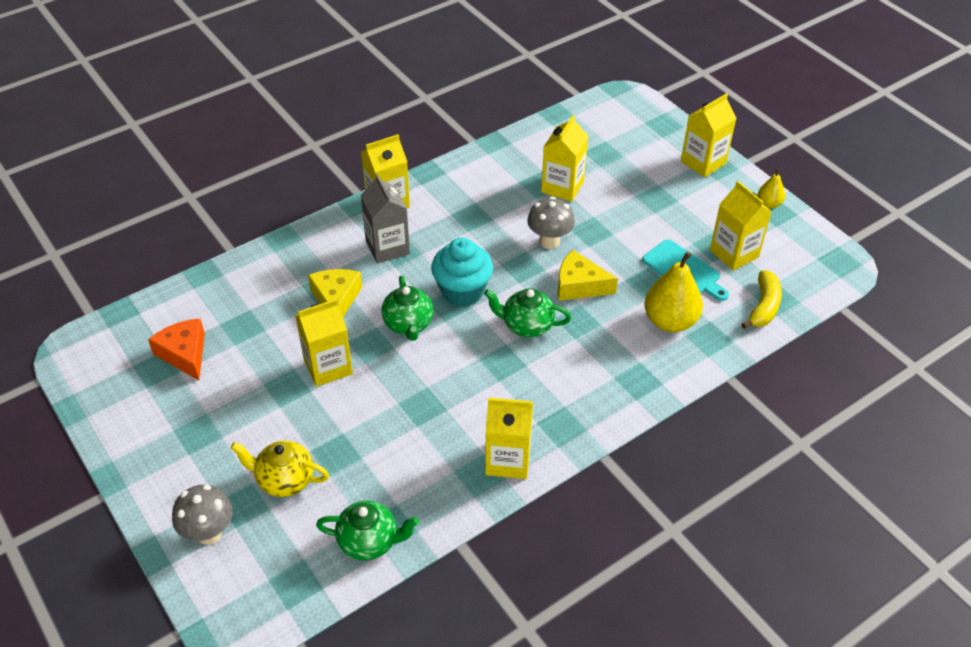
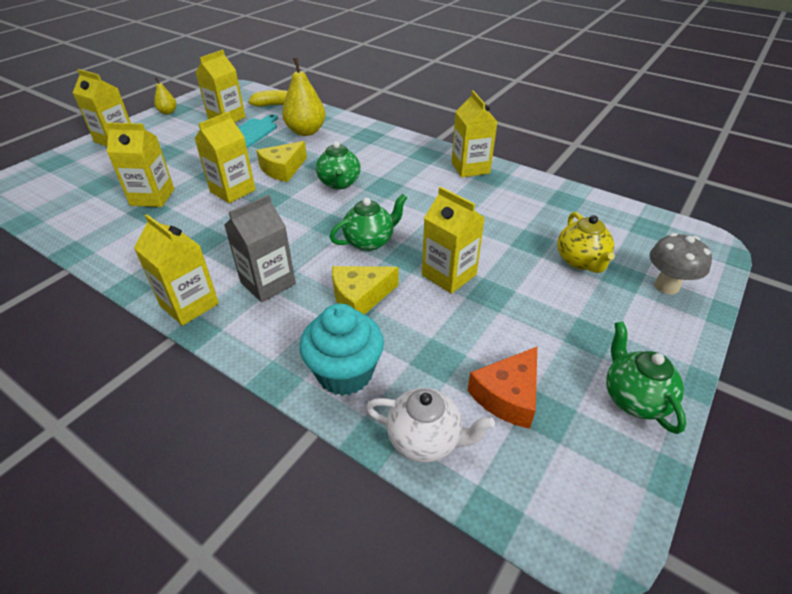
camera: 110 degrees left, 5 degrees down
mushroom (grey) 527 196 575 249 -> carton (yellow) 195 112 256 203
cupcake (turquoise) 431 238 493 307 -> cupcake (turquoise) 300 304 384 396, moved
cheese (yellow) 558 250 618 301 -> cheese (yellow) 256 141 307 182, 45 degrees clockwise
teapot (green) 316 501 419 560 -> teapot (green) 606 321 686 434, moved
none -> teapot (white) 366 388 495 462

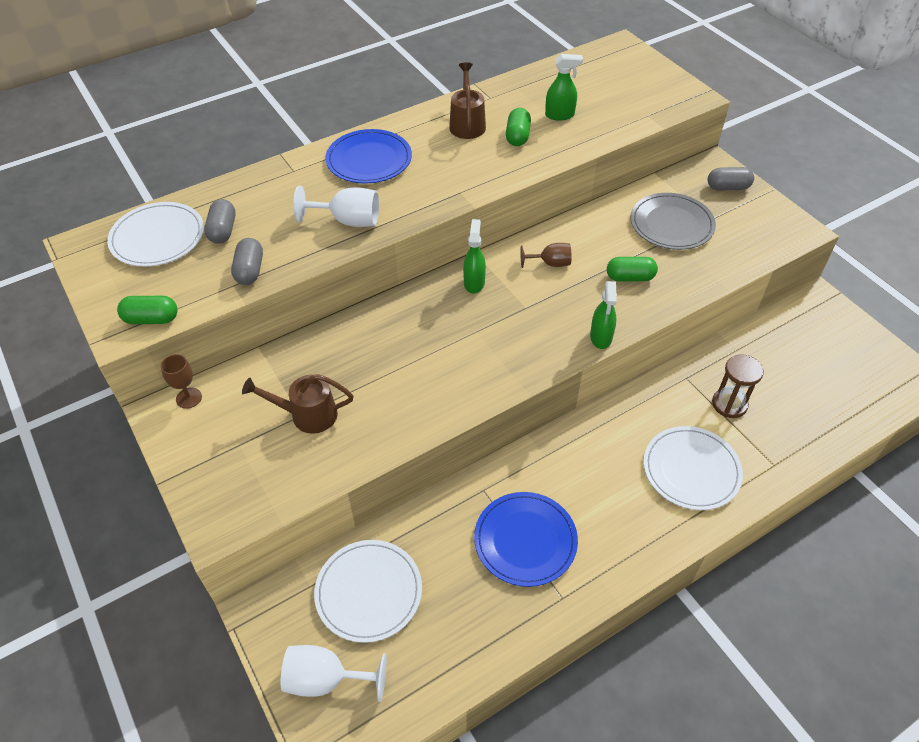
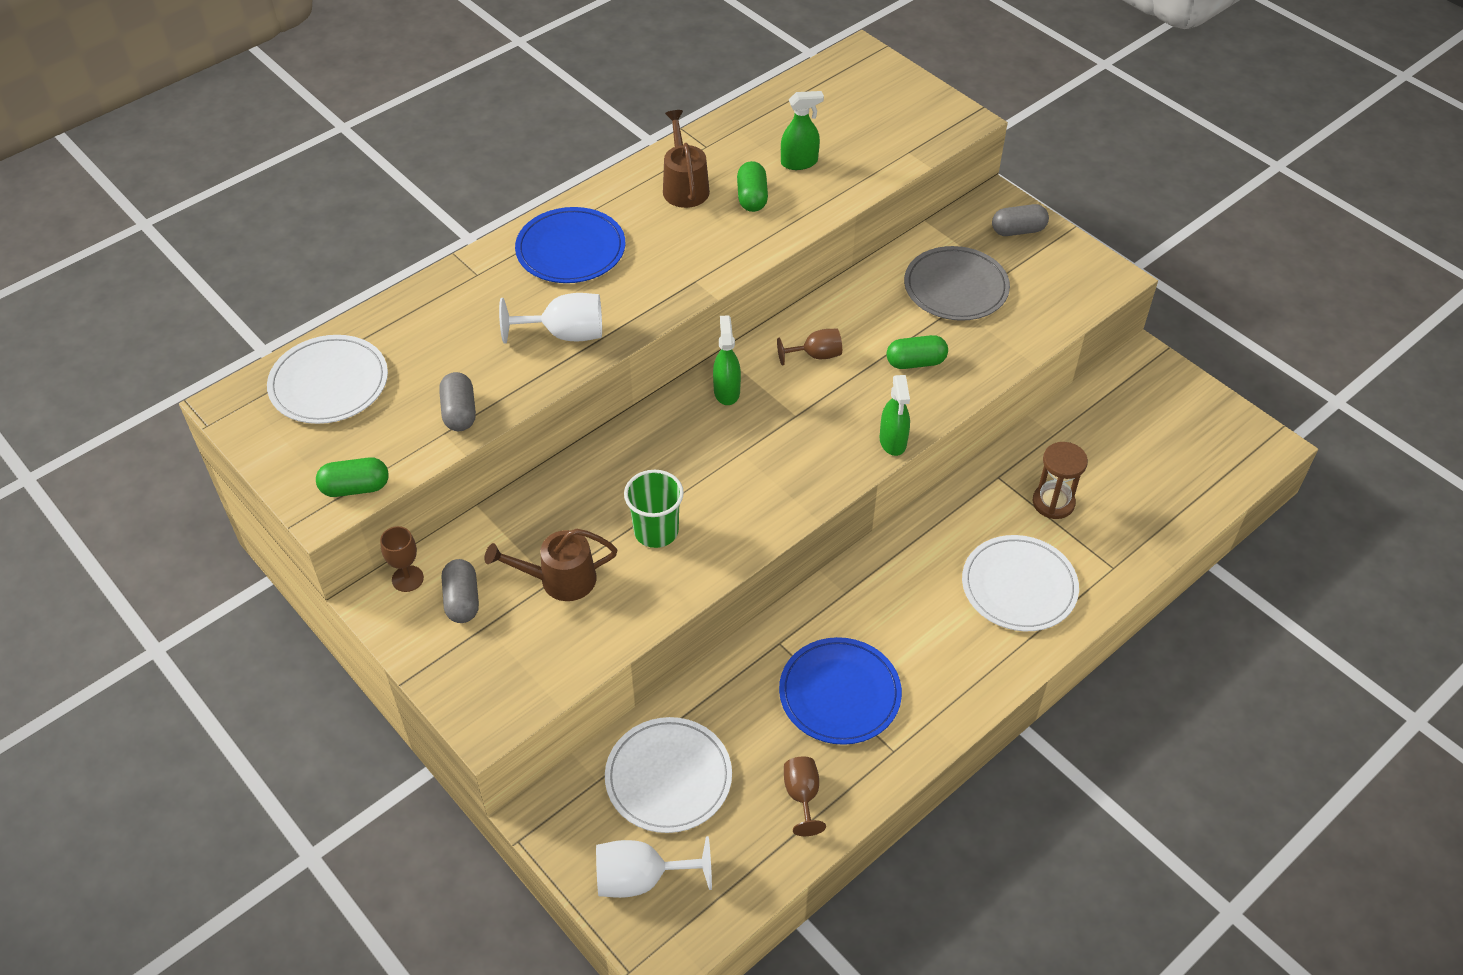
camera: 10 degrees left, 0 degrees up
capsule (grey) 204 199 236 244 -> capsule (grey) 442 559 479 623, moved
none -> cup (green) 624 470 684 548
none -> goblet (brown) 784 757 826 836

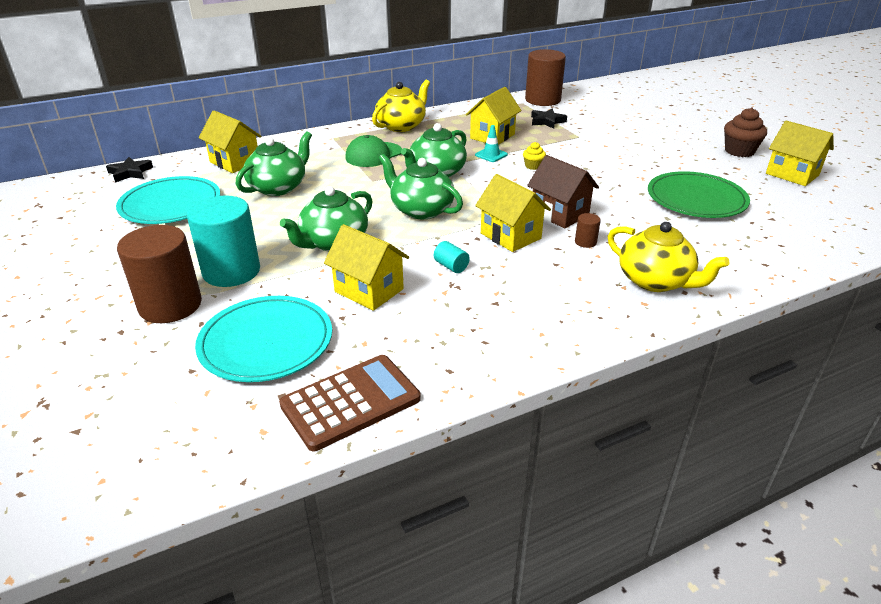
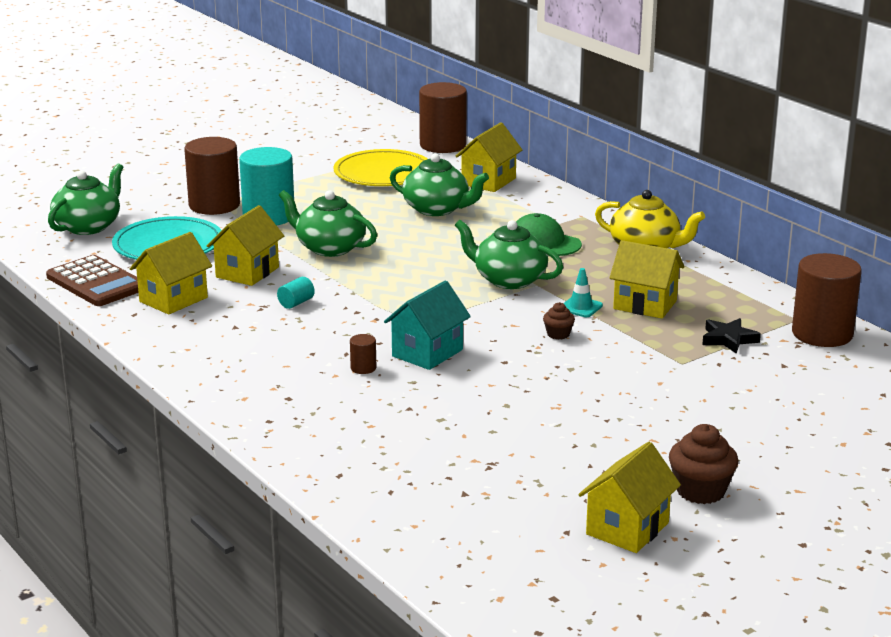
camera: 80 degrees right, 10 degrees down
cupcake (yellow) 523 142 546 170 -> cupcake (brown) 543 302 575 339
teapot (green) 379 154 463 219 -> teapot (green) 48 163 124 235, moved
house (brown) 527 155 599 228 -> house (turquoise) 384 280 471 370
star (black) 106 157 153 183 -> cylinder (brown) 419 82 467 153
plate (green) 648 171 750 218 -> none
house (yellow) 475 174 551 252 -> house (yellow) 130 232 212 315, moved
plate (turquoise) 116 176 220 224 -> plate (yellow) 333 149 428 186
teapot (yellow) 608 222 730 292 -> none

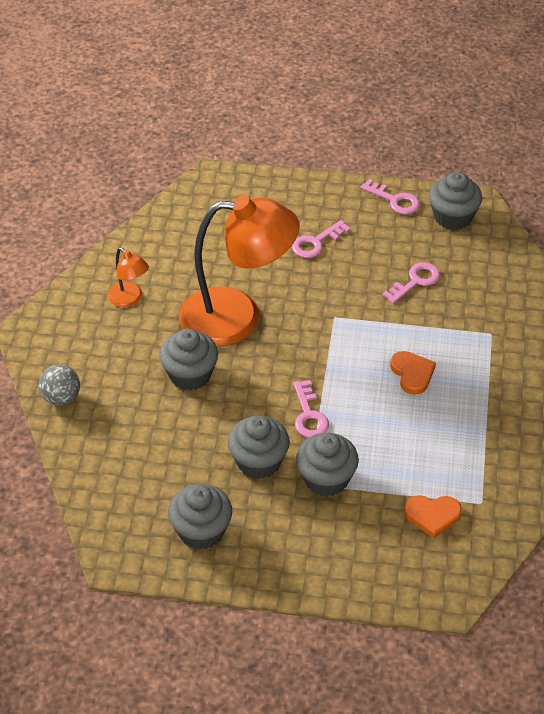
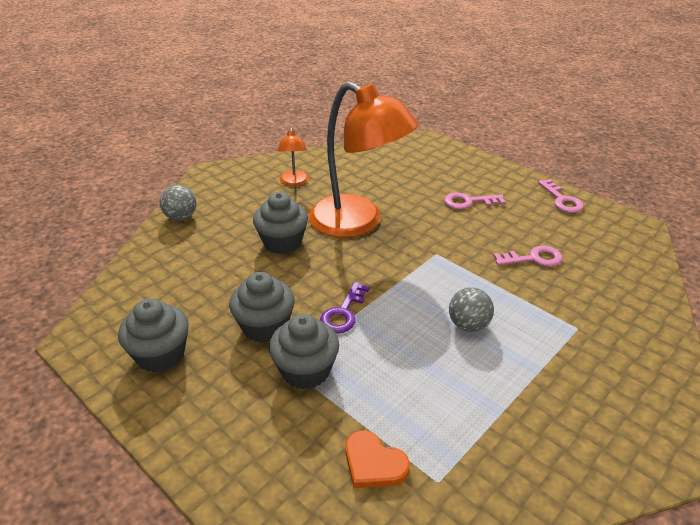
camera: 35 degrees right, 10 degrees down
cupcake (grey) 429 172 482 230 -> none
heart (orange) 390 351 436 395 -> ball (grey) 449 287 494 332
key (pink) 294 380 329 438 -> key (purple) 320 282 370 333

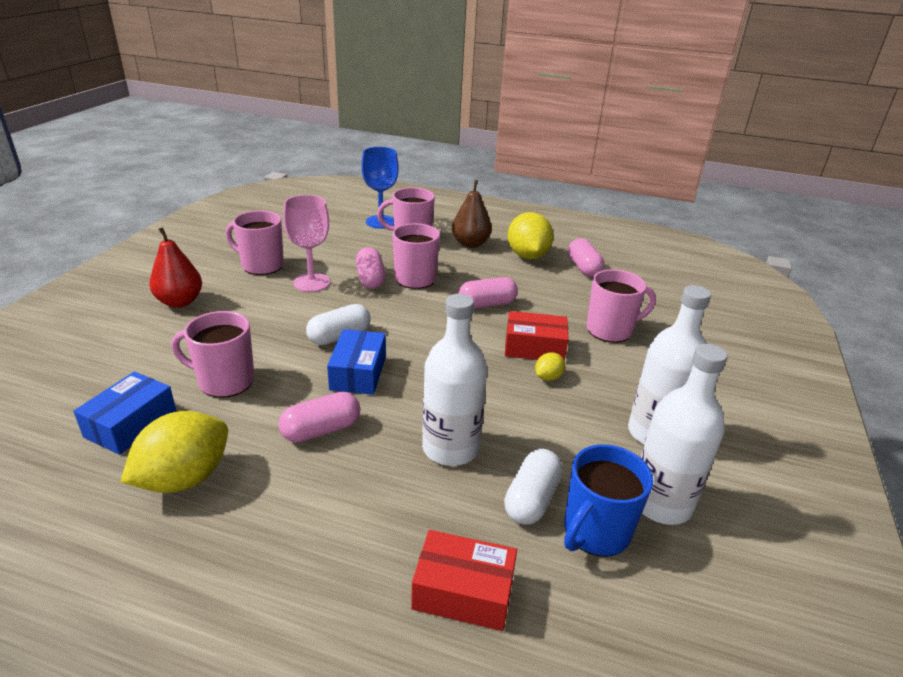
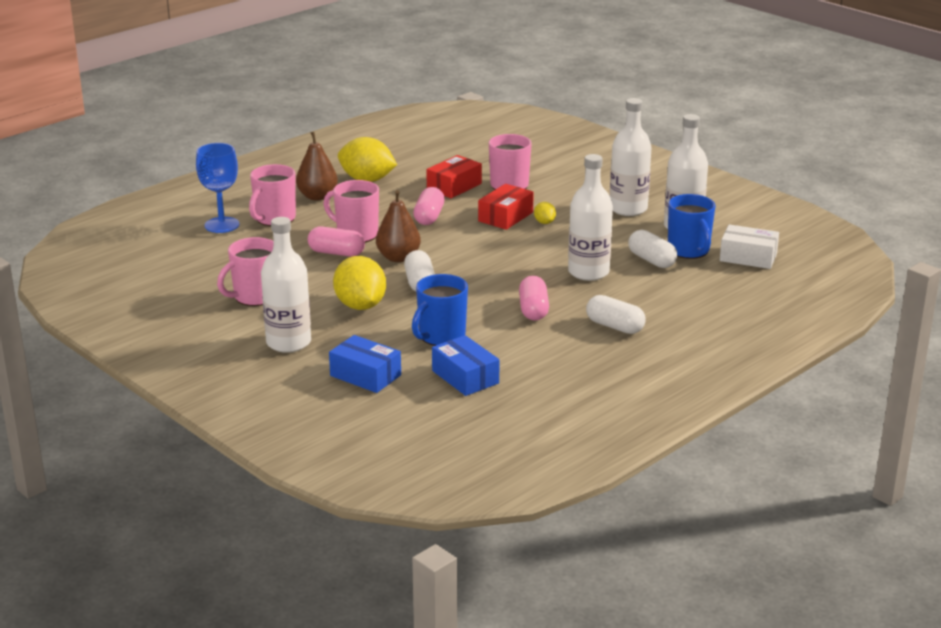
camera: 60 degrees left, 5 degrees down
goblet (pink) 283 195 330 292 -> none
pear (red) 149 227 202 308 -> bottle (white) 261 217 311 353
capsule (pink) 568 238 605 277 -> none
mug (pink) 172 311 255 398 -> mug (blue) 412 274 468 346
box (blue) 327 329 386 395 -> box (blue) 329 335 401 393, moved
lemon (yellow) 120 411 228 493 -> lemon (yellow) 333 256 386 310, moved
box (red) 411 530 517 631 -> box (red) 426 155 482 198, moved
none -> pear (brown) 376 190 421 262
none -> box (white) 720 224 779 269
none -> capsule (white) 586 295 646 334

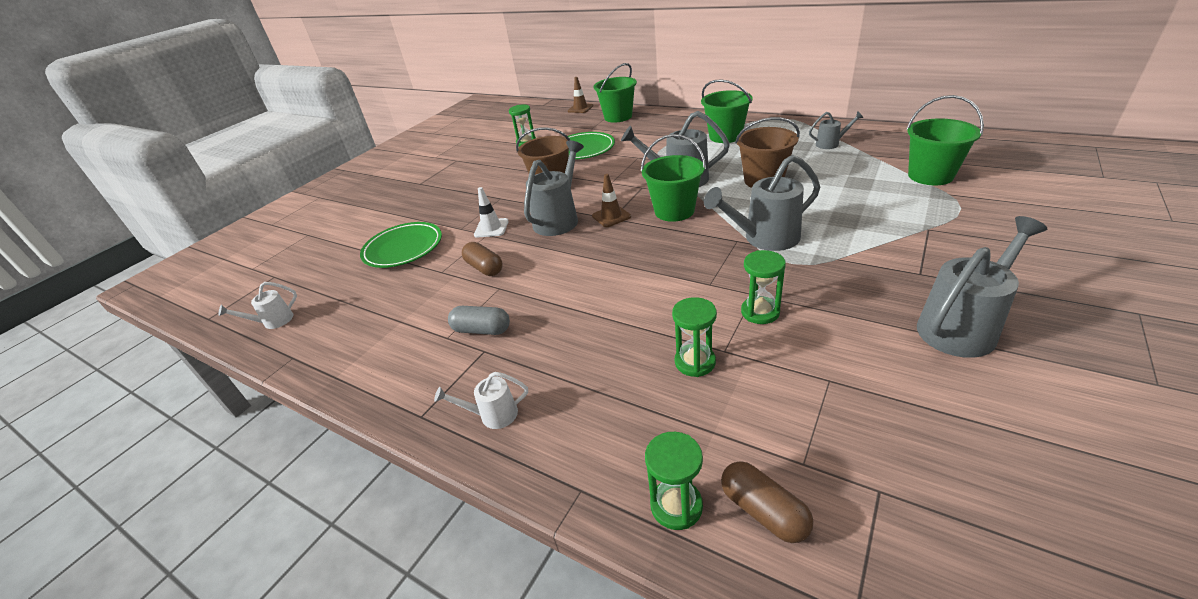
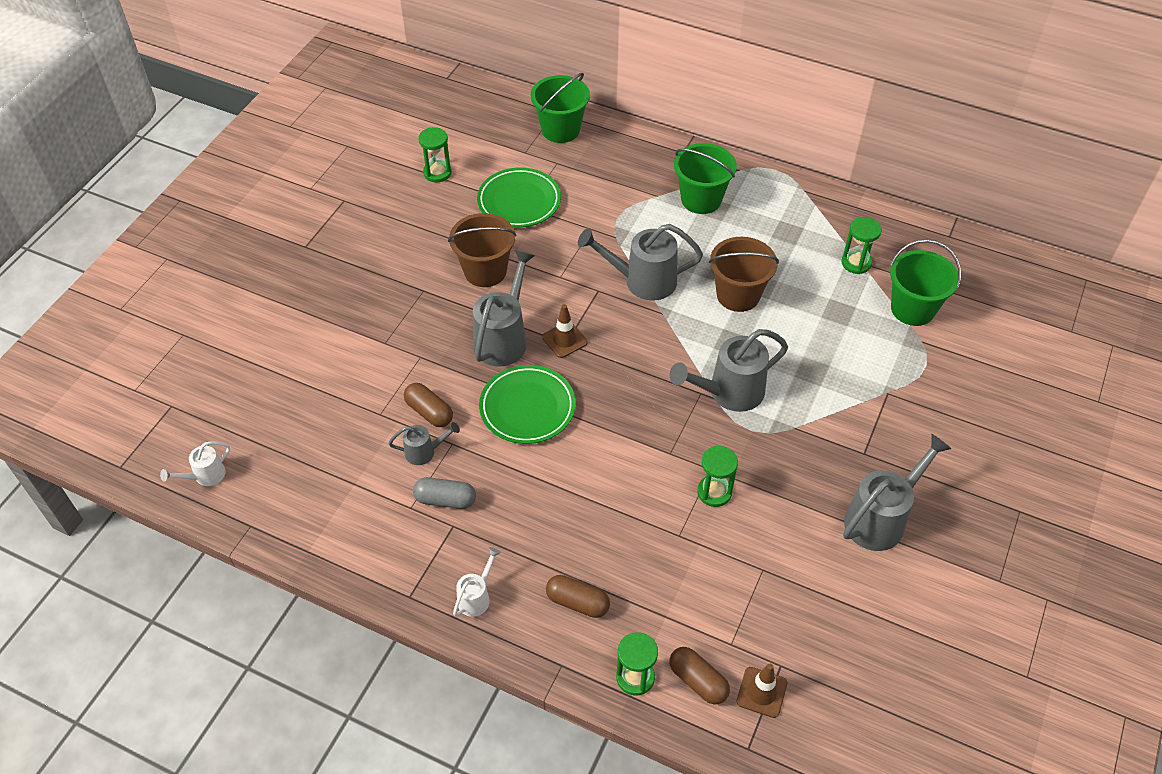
camera: 10 degrees left, 15 degrees up
traffic cone (brown) 568 77 593 113 -> traffic cone (brown) 736 664 787 718, moved
watering can (grey) 809 111 863 149 -> watering can (grey) 388 422 460 465, moved
bucket (green) 641 134 706 222 -> none
traffic cone (white) 474 187 509 237 -> none
plate (green) 360 222 442 268 -> plate (green) 479 365 576 444, moved
hourglass (green) 672 297 717 377 -> hourglass (green) 841 217 882 274, moved
watering can (white) 434 372 528 429 -> watering can (white) 453 547 501 617, 135 degrees clockwise
none -> capsule (brown) 546 575 610 618

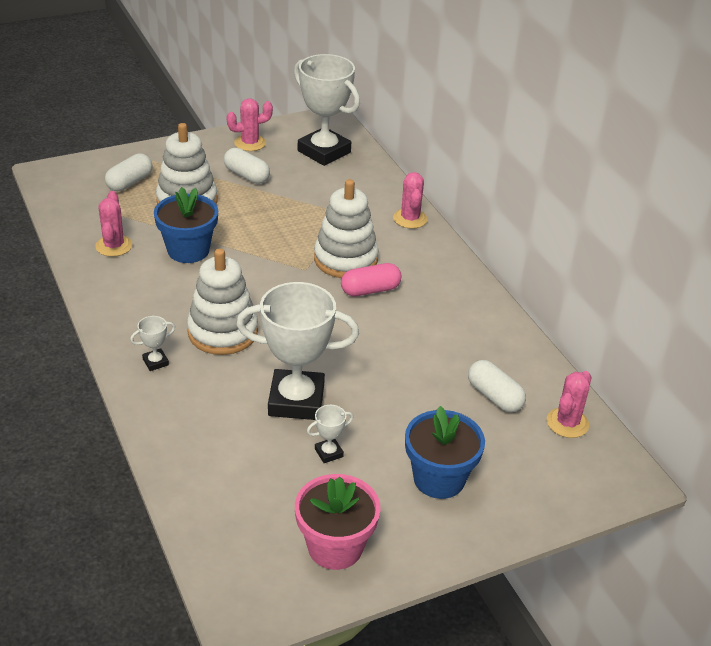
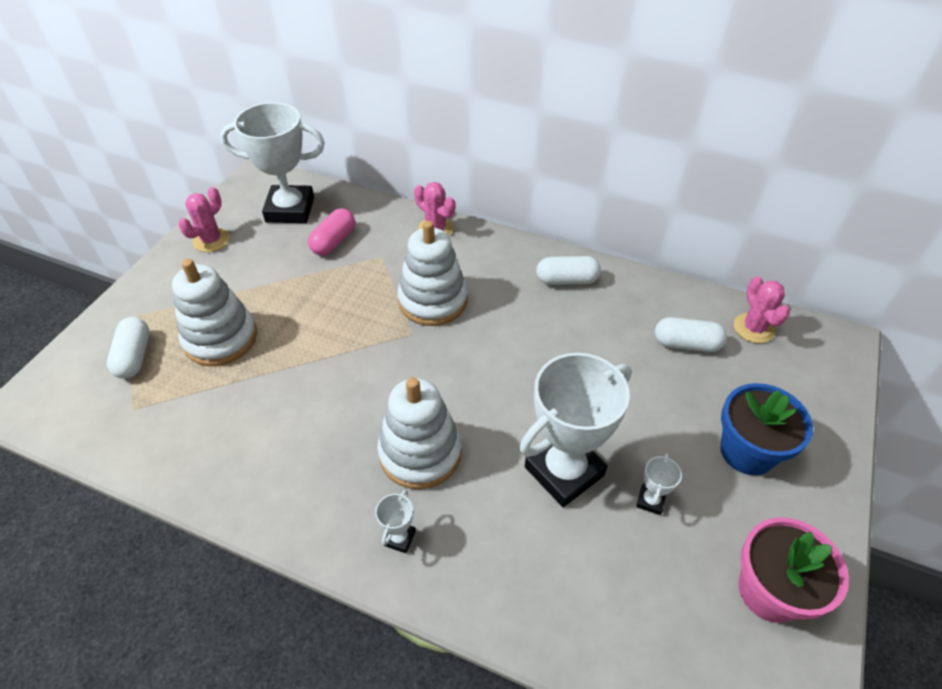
camera: 40 degrees left, 10 degrees up
capsule (white) 224 148 270 184 -> capsule (white) 536 256 601 285, moved
flower pot (blue) 154 187 218 263 -> none
cactus (pink) 96 191 132 257 -> none
capsule (pink) 341 263 402 296 -> capsule (pink) 308 208 355 255, moved

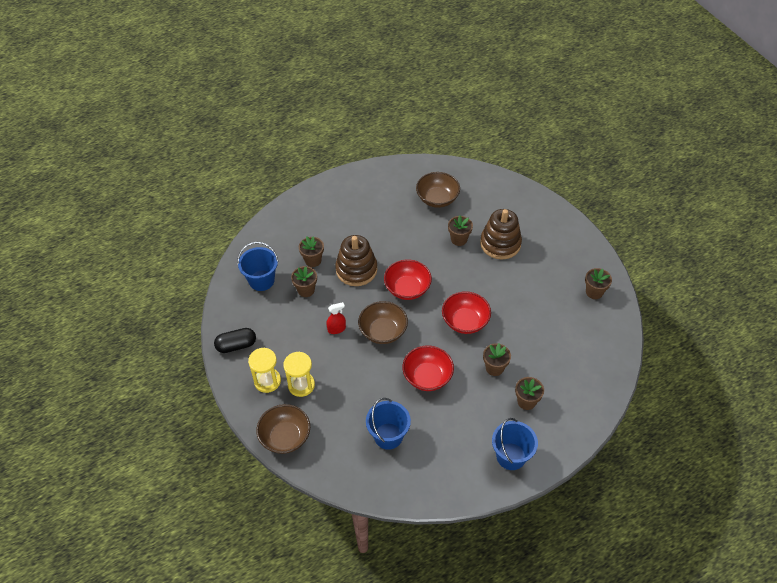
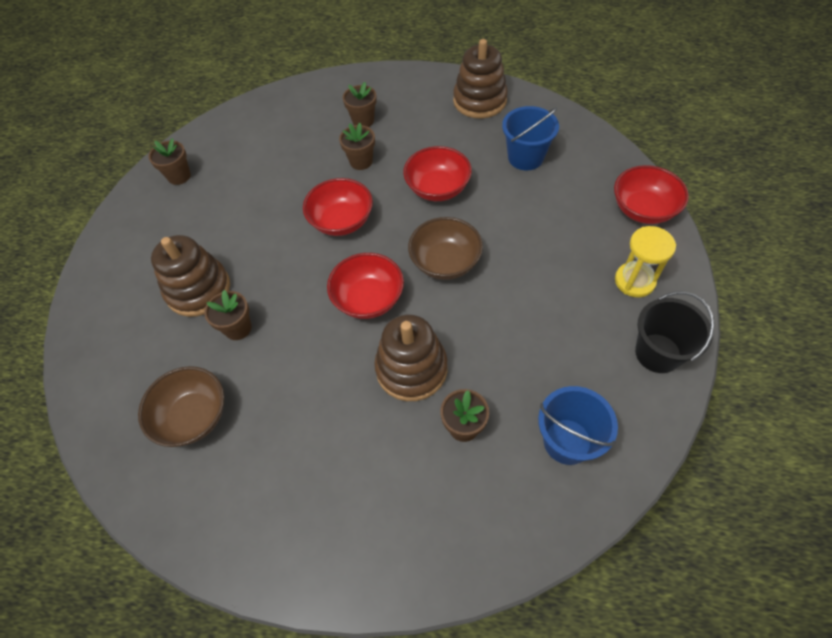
camera: 140 degrees left, 5 degrees up
flower pot (brown) 291 266 317 297 -> none
spray bottle (red) 326 302 346 334 -> none
capsule (black) 214 328 256 353 -> bucket (black) 635 291 714 373
hourglass (yellow) 283 352 315 397 -> none
bowl (brown) 256 404 310 454 -> bowl (red) 614 165 689 224
bucket (blue) 492 418 538 470 -> none
none -> stacking toy (brown) 453 39 508 118

